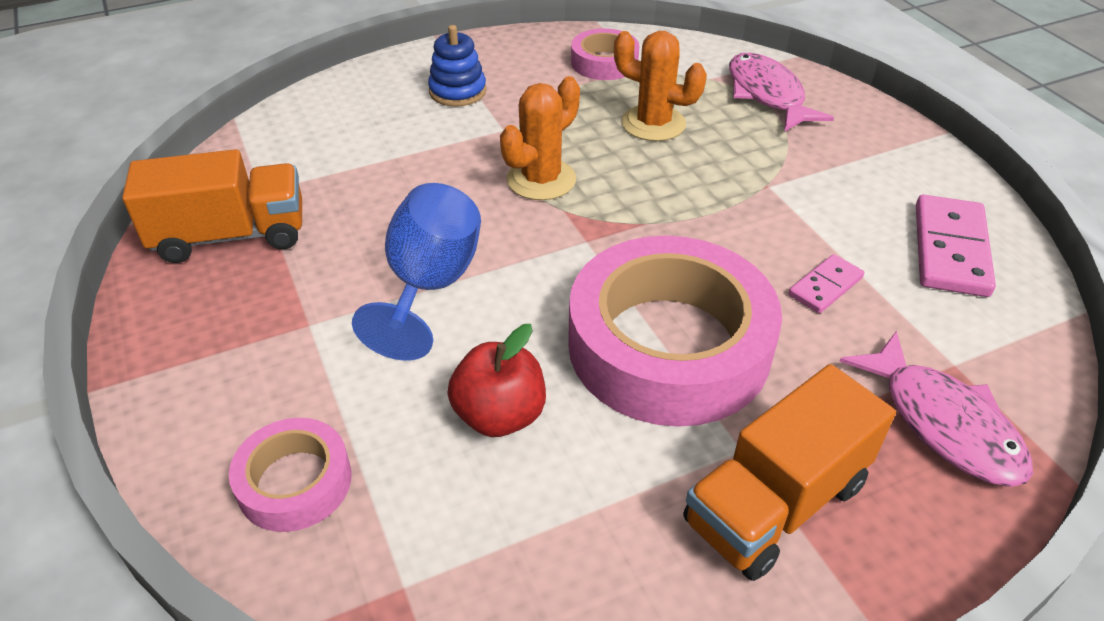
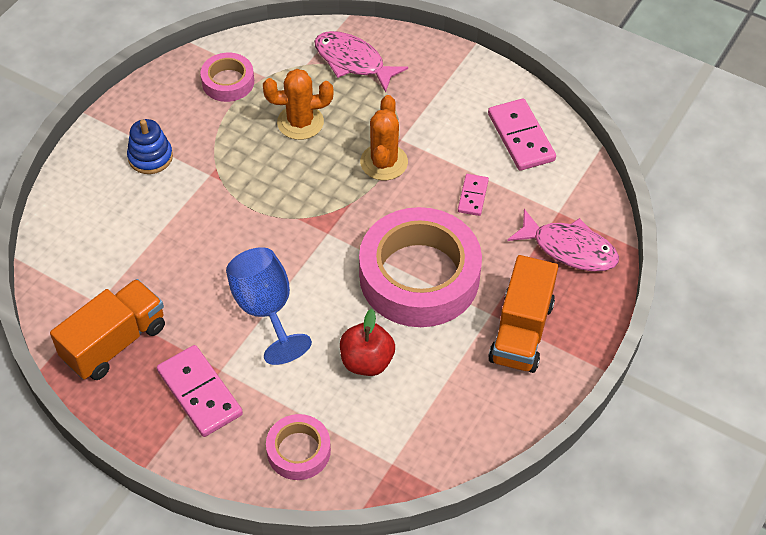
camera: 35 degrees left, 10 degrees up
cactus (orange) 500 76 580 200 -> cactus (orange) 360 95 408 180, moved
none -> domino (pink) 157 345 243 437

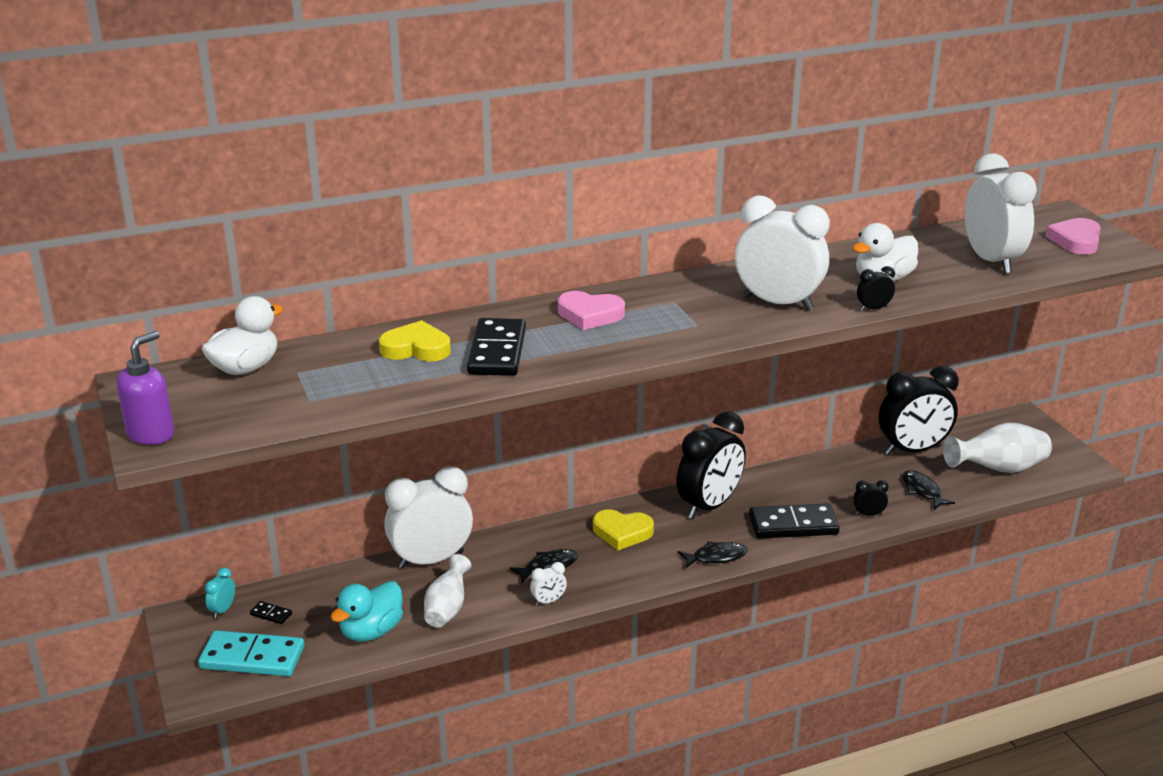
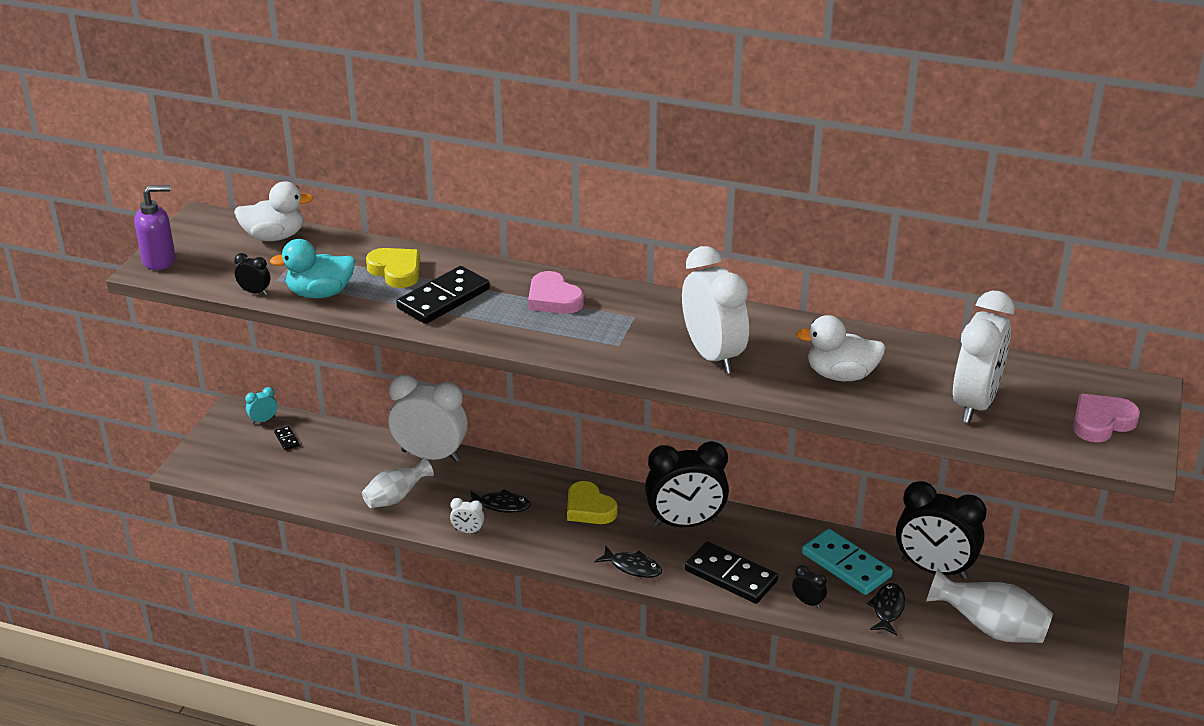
camera: 40 degrees right, 5 degrees up
clock (black) 857 266 895 311 -> clock (black) 234 253 270 295, moved
duck (turquoise) 331 581 403 642 -> duck (turquoise) 269 239 355 298, moved
domino (turquoise) 198 630 304 676 -> domino (turquoise) 802 529 893 595, moved

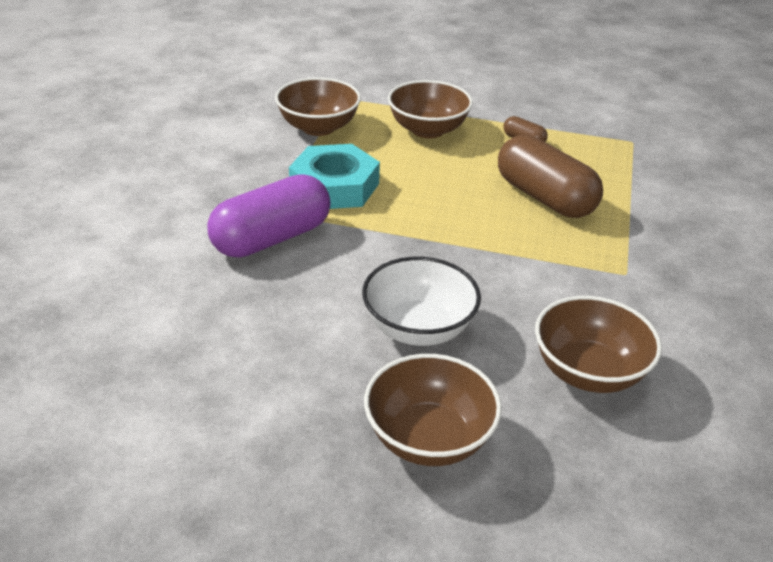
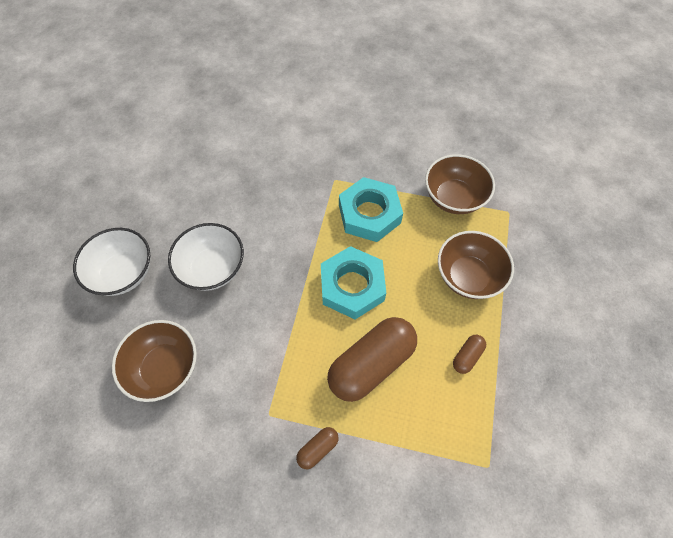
camera: 90 degrees right, 25 degrees up
capsule (purple) 207 174 330 258 -> none
bowl (brown) 364 354 502 466 -> bowl (white) 73 228 150 296
none -> nut (turquoise) 321 246 386 319
none -> capsule (brown) 296 427 339 469

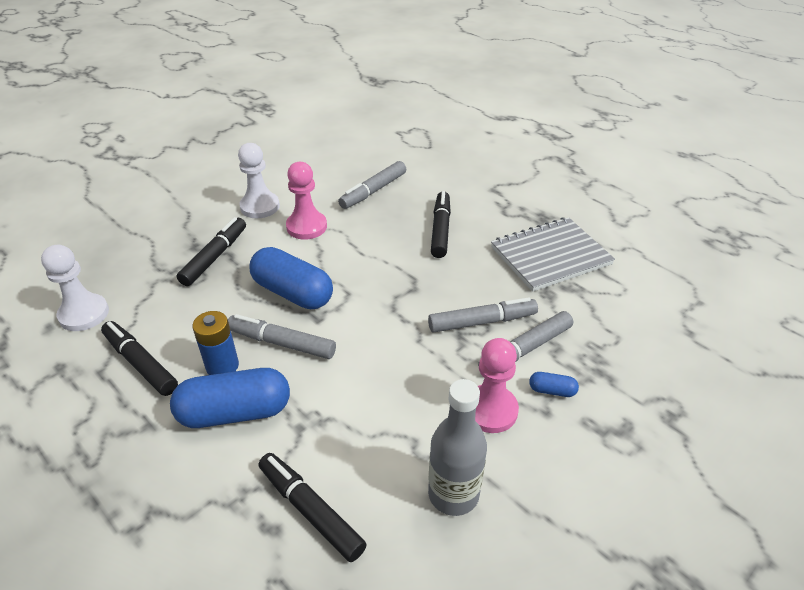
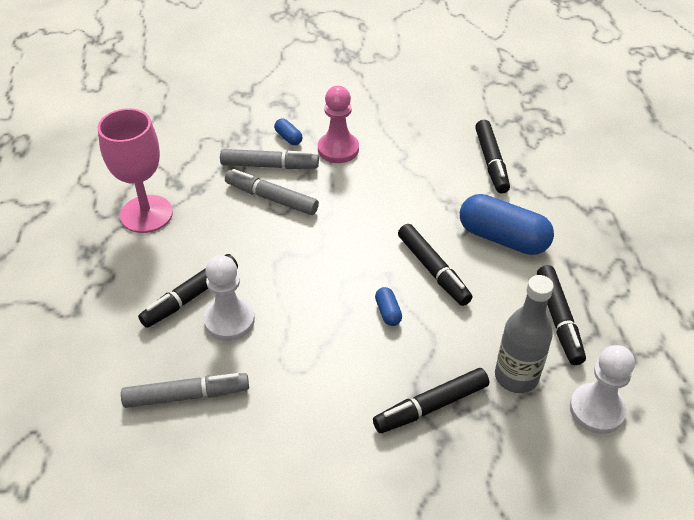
camera: 140 degrees left, 5 degrees up
pawn (white) 238 143 280 218 -> pawn (white) 204 255 255 341, moved
pawn (pink) 286 162 327 240 -> none
notebook (grey) 491 217 615 292 -> goblet (pink) 98 108 173 233
capsule (blue) 249 247 333 309 -> capsule (blue) 375 287 402 326, x0.44
battery (blue) 192 311 239 375 -> none
marker (grey) 228 314 336 359 -> marker (black) 398 224 473 306
bottle (grey) 428 379 487 516 -> bottle (grey) 495 275 554 393, moved

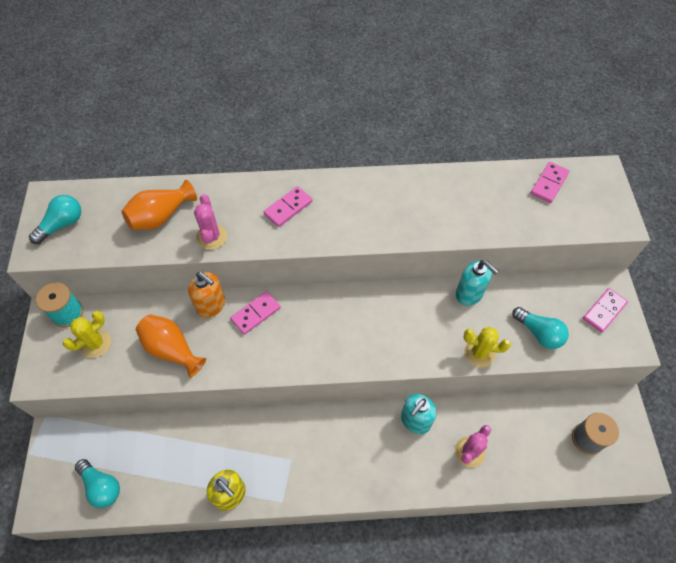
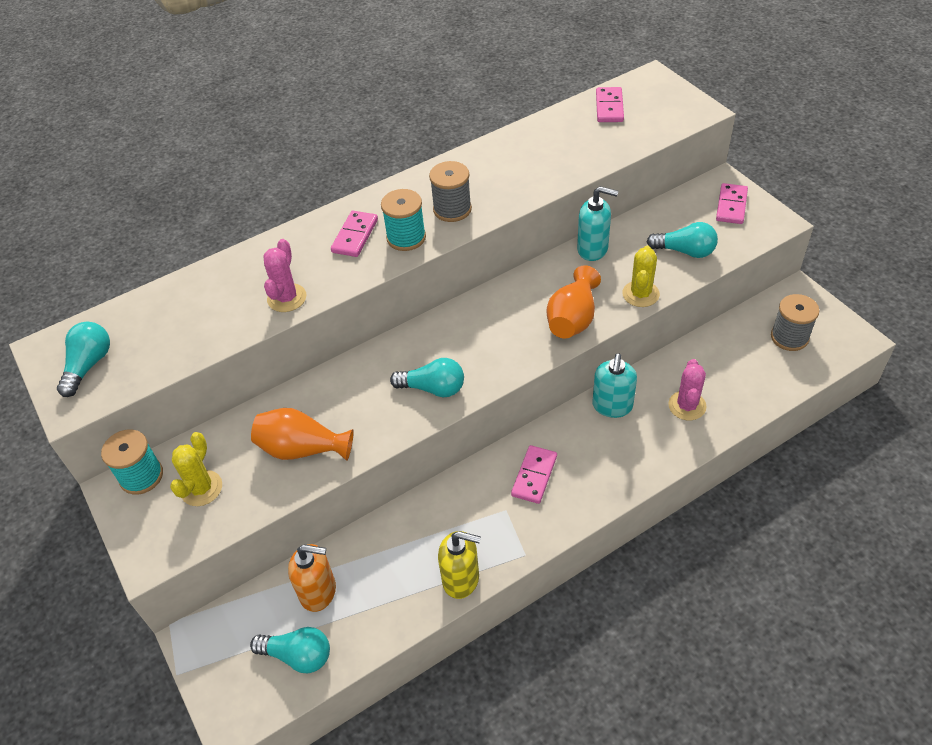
camera: 25 degrees left, 10 degrees down
vase (orange) 121 180 197 230 -> vase (orange) 546 265 601 339, moved
cactus (pink) 194 194 227 250 -> cactus (pink) 263 239 307 312, 45 degrees clockwise
soap dispenser (orange) 188 272 225 318 -> soap dispenser (orange) 288 544 336 612, moved
domino (pink) 230 291 281 335 -> domino (pink) 511 445 557 504, moved
cactus (yellow) 463 327 511 367 -> cactus (yellow) 622 246 660 307, 60 degrees counterclockwise
none -> spool (grey) 429 161 472 222
none -> spool (turquoise) 381 189 426 251
none -> light bulb (turquoise) 390 358 464 397

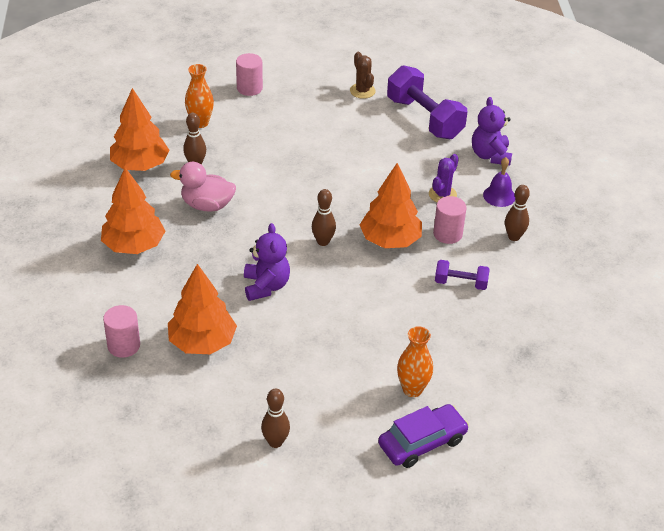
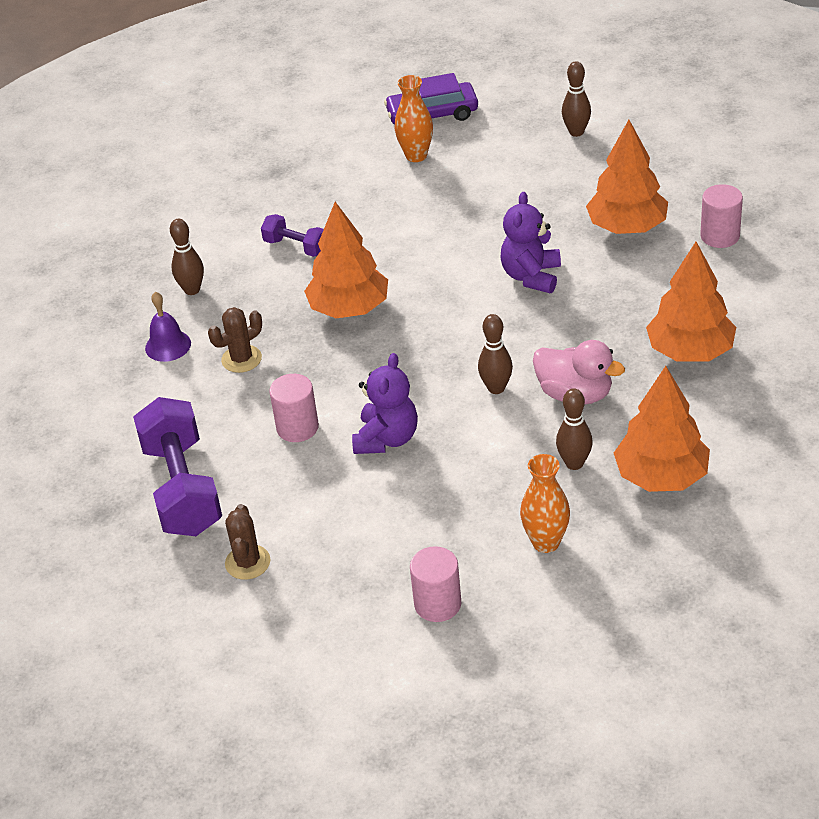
camera: 155 degrees left, 0 degrees up
teddy bear (purple) 472 97 512 166 -> teddy bear (purple) 352 353 418 454, moved
cactus (purple) 429 154 459 202 -> cactus (brown) 208 307 262 373
bowling pin (brown) 312 189 336 246 -> bowling pin (brown) 478 314 513 394, moved
cylinder (pink) 433 196 467 244 -> cylinder (pink) 269 374 319 442, moved

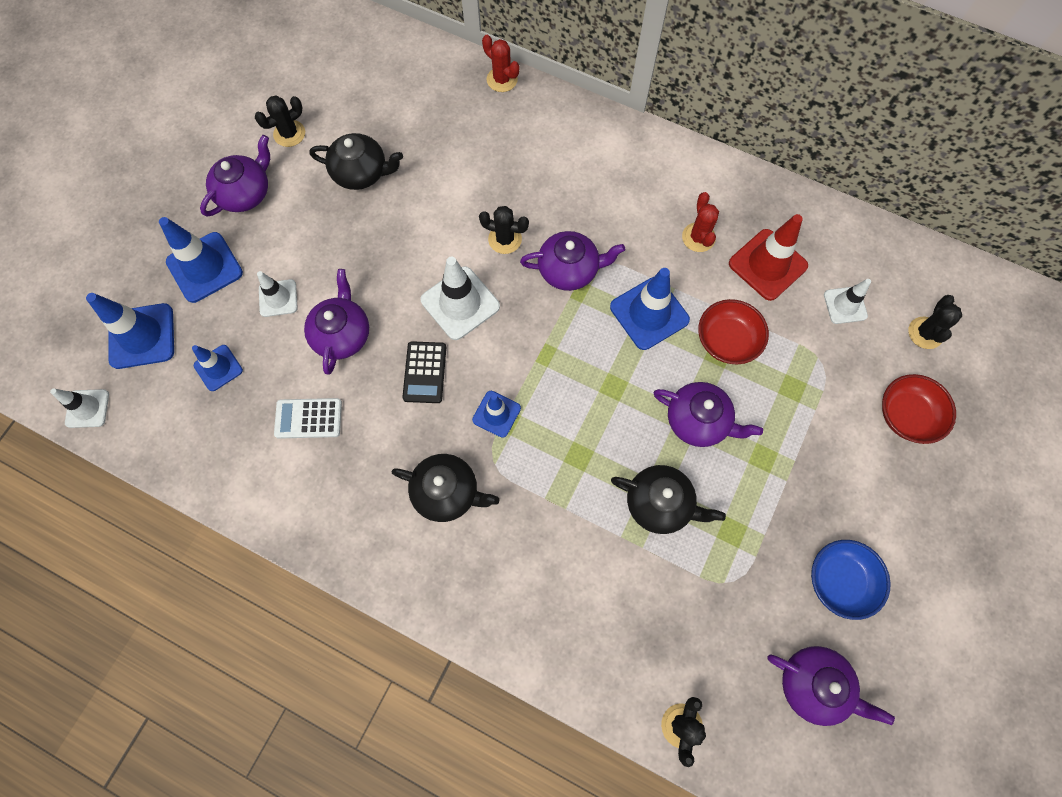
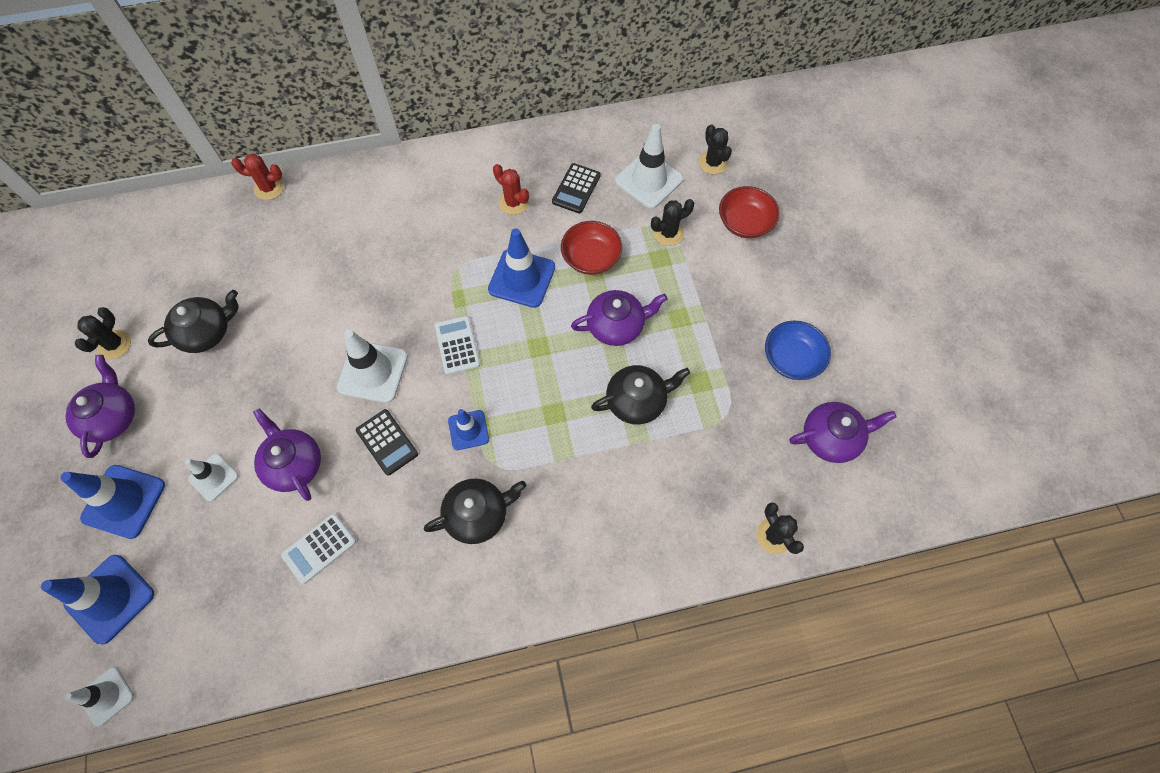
camera: 40 degrees left, 5 degrees down
cactus (black) 479 206 529 254 -> cactus (black) 651 199 694 246, moved
traffic cone (red) 729 214 808 301 -> calculator (black) 552 163 601 213
teapot (purple) 520 231 625 291 -> none
traffic cone (white) 824 279 871 324 -> traffic cone (white) 615 124 683 209, x1.66
traffic cone (blue) 192 345 243 391 -> none
none -> calculator (white) 435 316 480 375

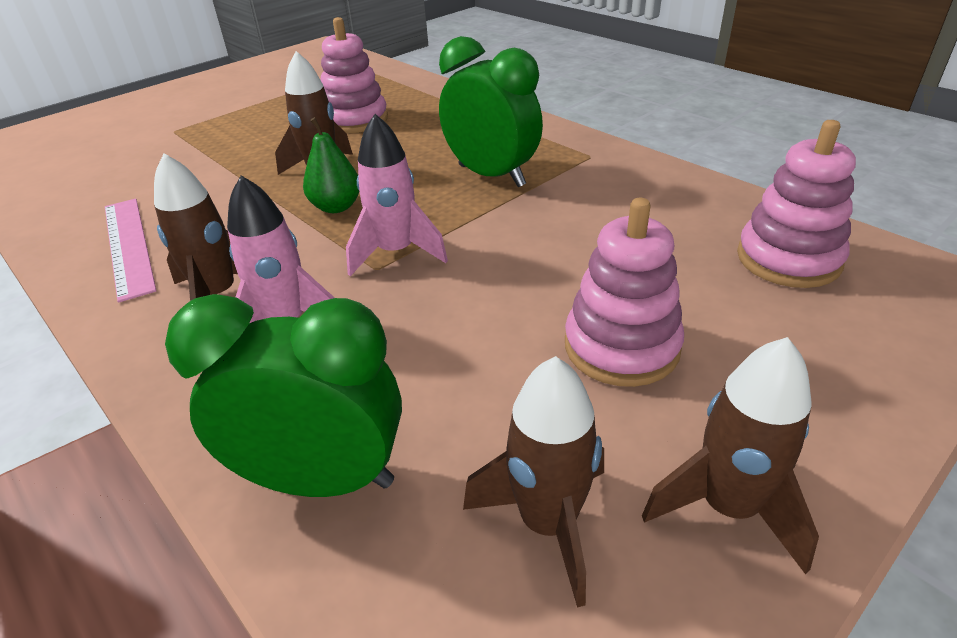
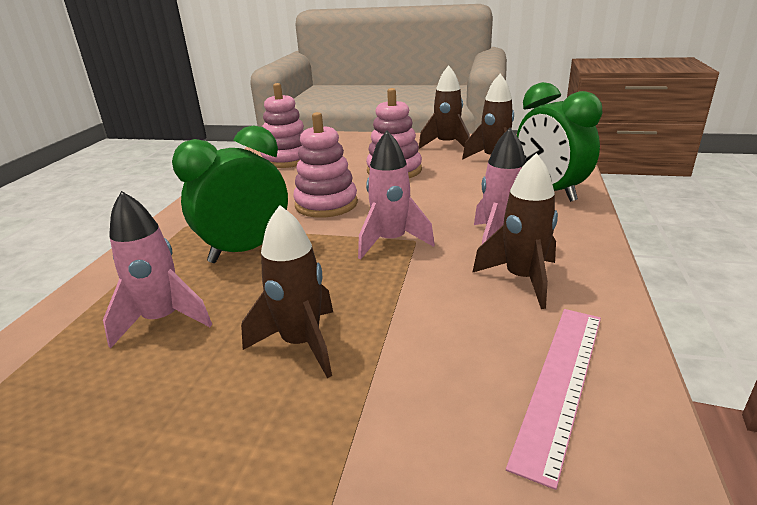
camera: 125 degrees left, 10 degrees down
stacking toy (pink) 321 17 388 133 -> stacking toy (pink) 293 112 358 218, moved
clock (green) 439 36 543 187 -> clock (green) 172 125 288 263, 45 degrees clockwise
pear (green) 303 117 360 213 -> none
none -> rocket (pink) 103 191 212 349

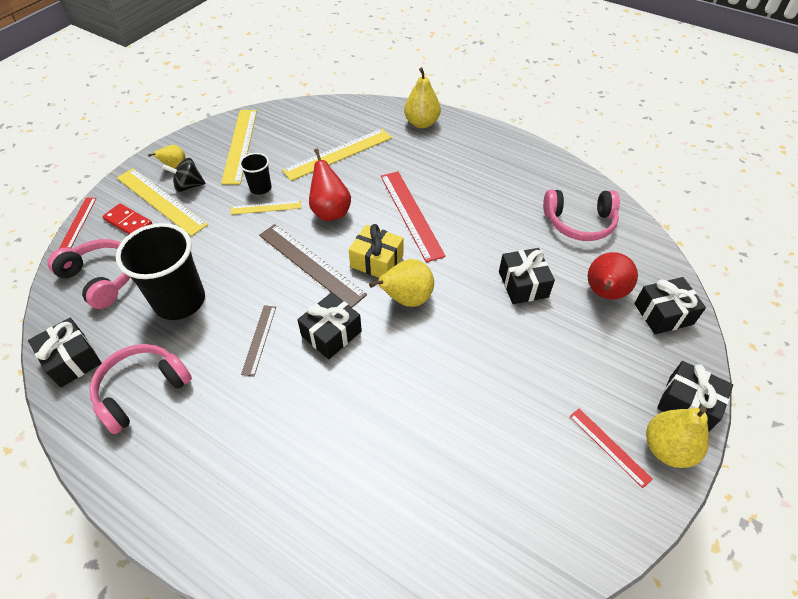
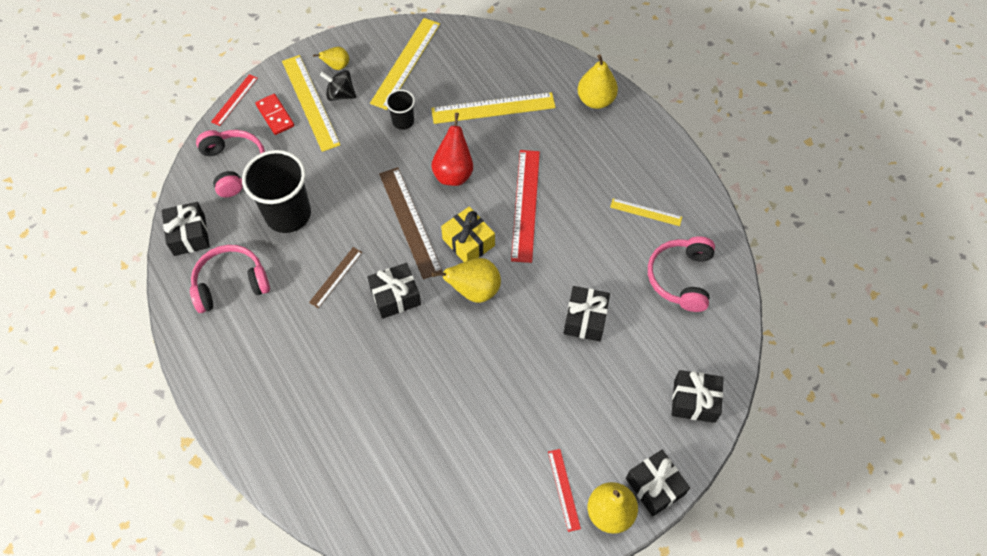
camera: 25 degrees right, 10 degrees up
headphones (pink) 543 190 620 241 -> headphones (pink) 648 236 715 312, 75 degrees clockwise
ruler (yellow) 231 200 301 215 -> ruler (yellow) 610 198 682 226, moved
pear (red) 588 252 638 299 -> none

